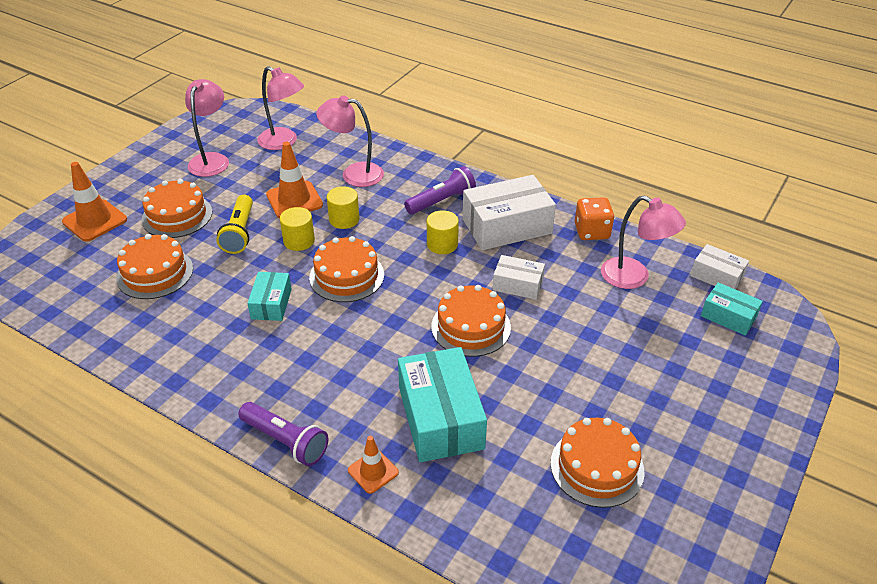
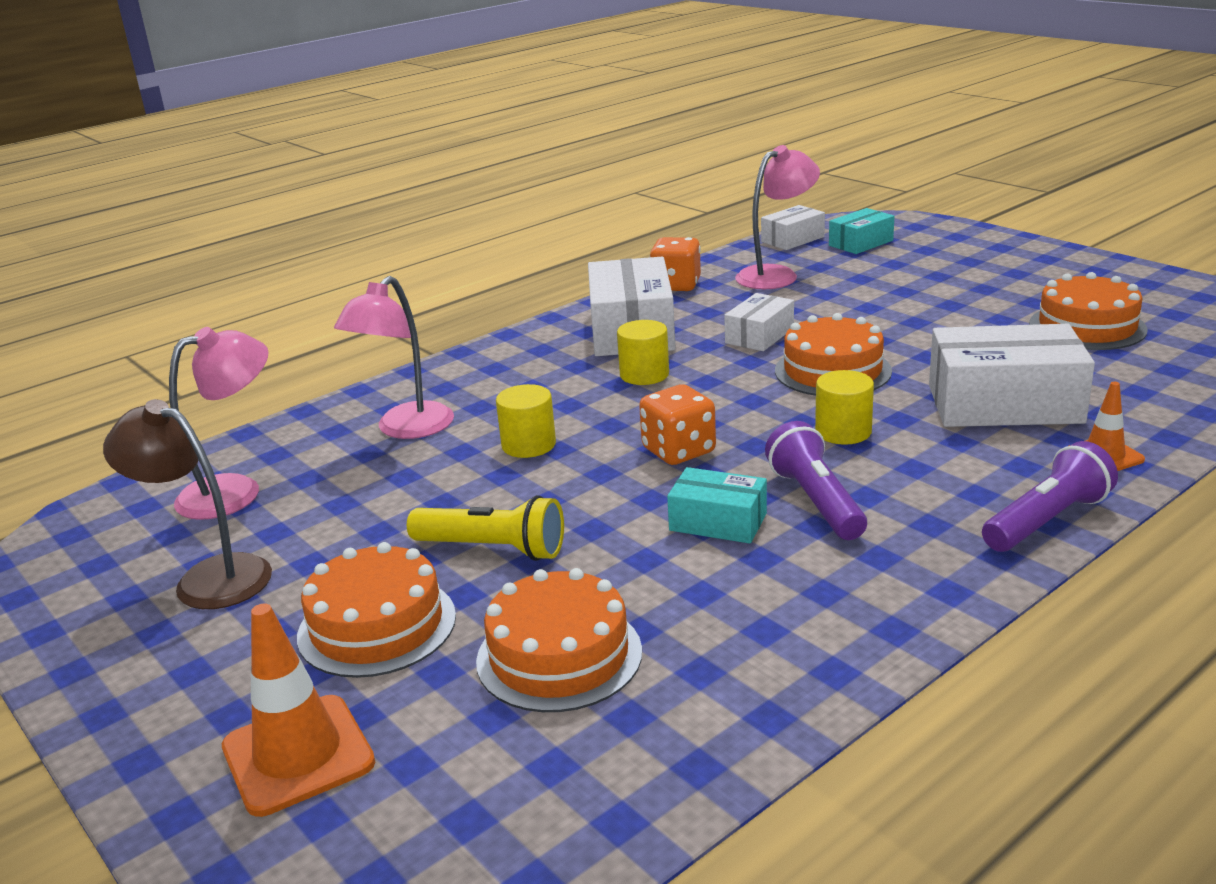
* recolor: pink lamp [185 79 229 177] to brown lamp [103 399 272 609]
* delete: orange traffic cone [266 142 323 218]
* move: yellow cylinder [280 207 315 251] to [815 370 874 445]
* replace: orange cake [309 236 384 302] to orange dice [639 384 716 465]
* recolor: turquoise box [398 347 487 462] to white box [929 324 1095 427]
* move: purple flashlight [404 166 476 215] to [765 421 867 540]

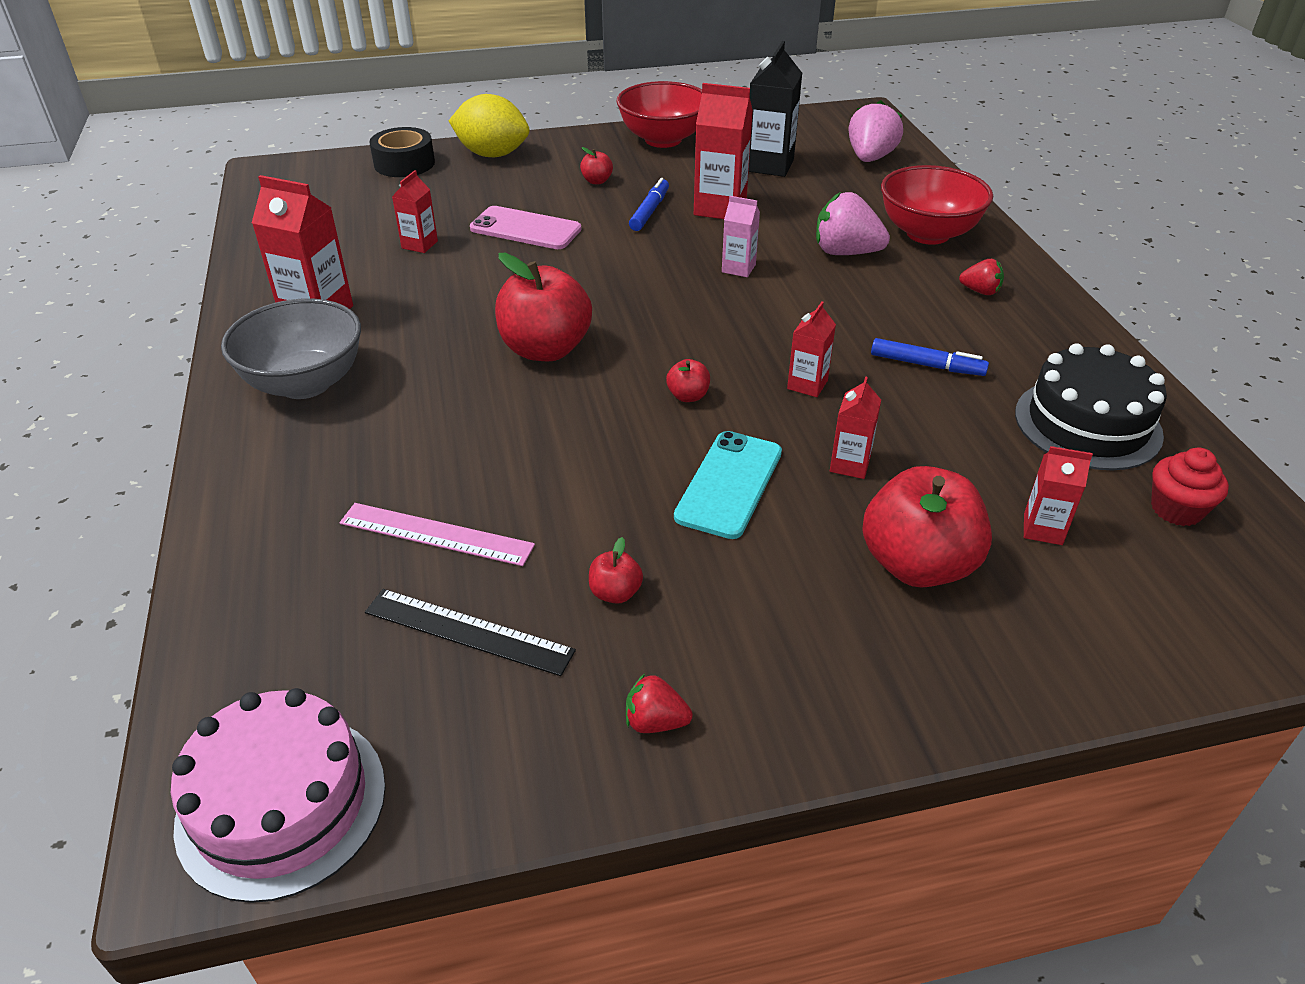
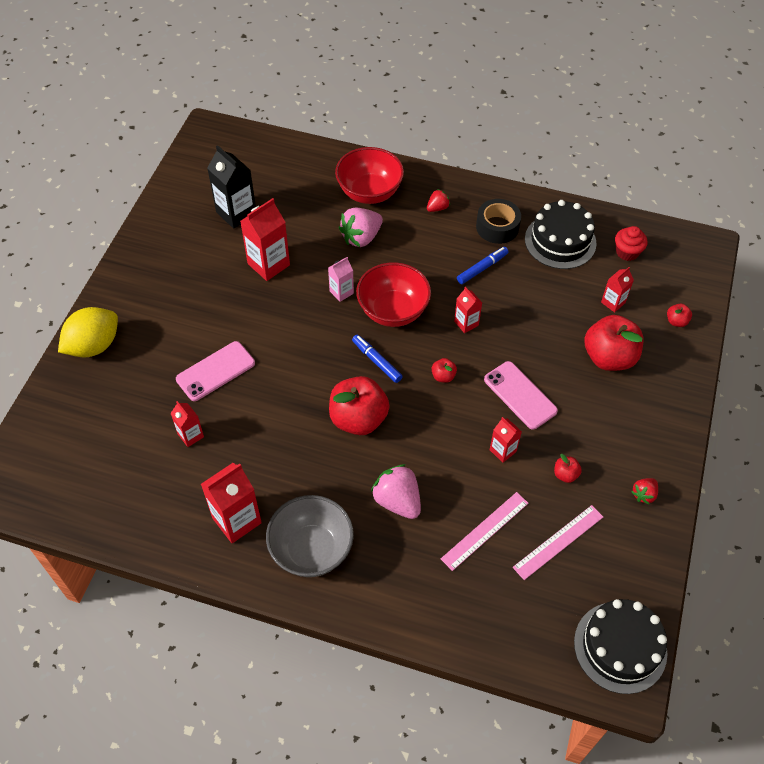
* recolor: pink cake [171 688 386 903] to black cake [574 599 667 694]
* recolor: black ruler [365 589 576 676] to pink ruler [513 505 603 580]
* move: black tape [369 127 435 177] to [476 199 521 244]
* move: red apple [580 147 613 184] to [667 304 692 327]
* move: red bowl [616 81 702 148] to [356 262 431 327]
* move: blue marker [629 178 669 231] to [352 335 403 383]
* recolor: turquoise phone [674 431 782 539] to pink phone [484 361 558 430]
* move: red carton [830 377 881 479] to [490 417 522 463]
* move: pink strawberry [849 100 903 162] to [371 464 421 519]

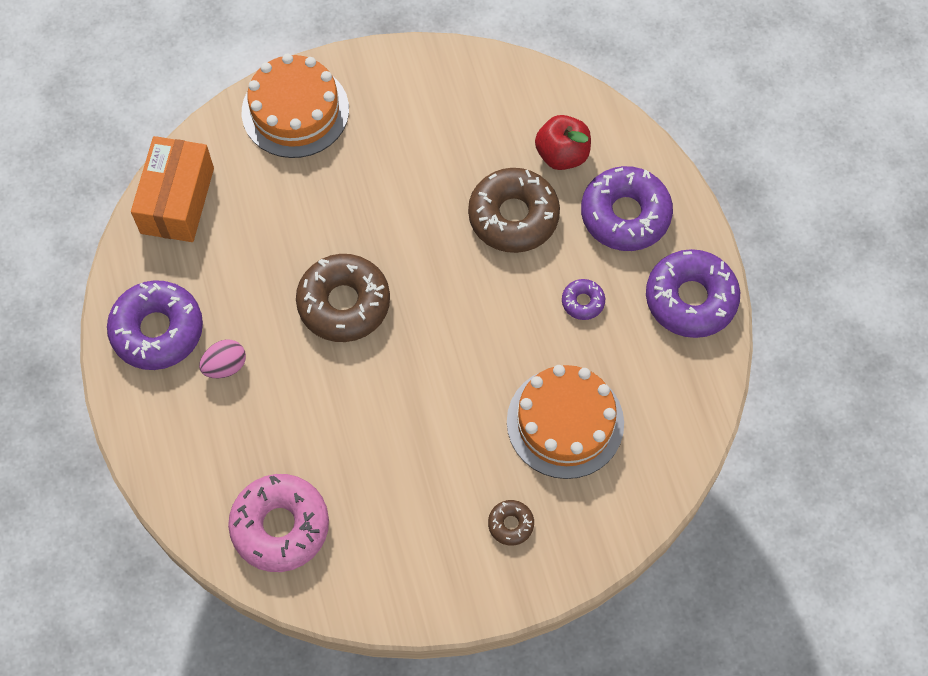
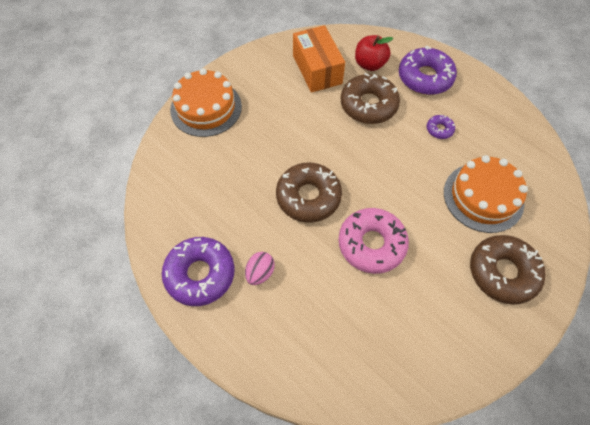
* move: orange box [131 136 214 242] to [293 25 345 93]
* move: pink donut [228 474 329 572] to [338 208 409 274]
* resize: brown donut [488 500 534 546] = [470 235 546 305] x2.15
* delete: purple donut [646 249 740 338]

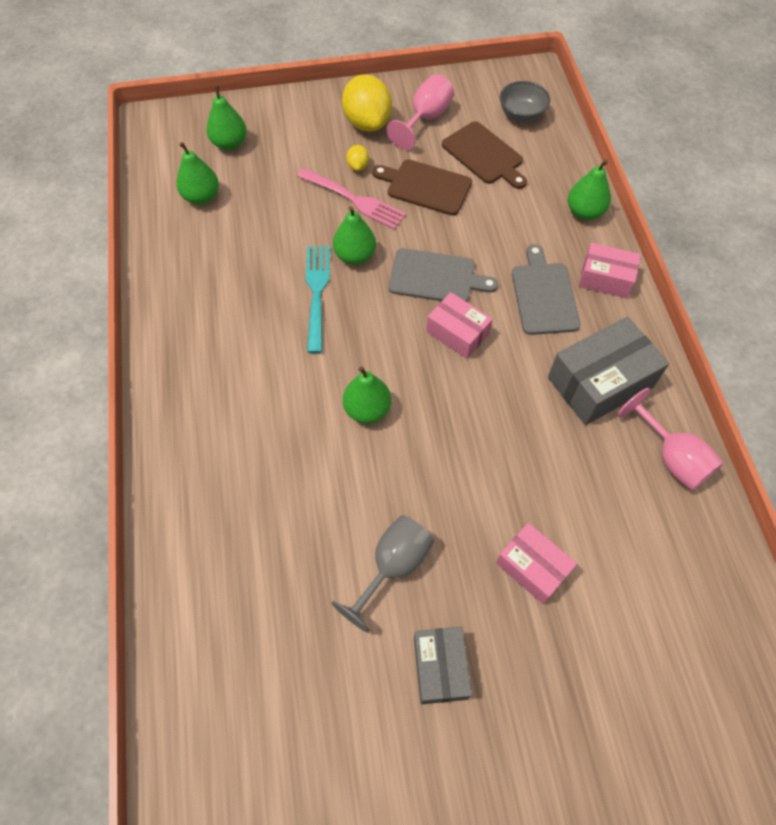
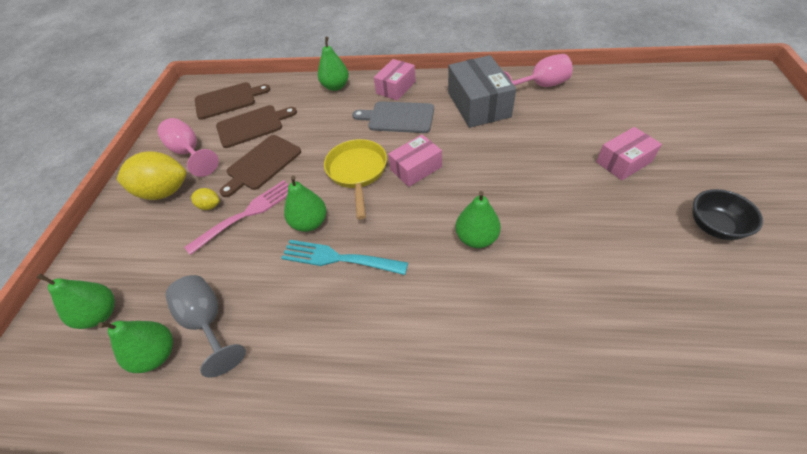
* move: grey goblet [331 515 434 633] to [165 275 246 377]
* replace: grey cutting board [388 248 498 302] to yellow pan [324 139 387 220]
* replace: grey box [414 627 472 704] to black bowl [692 189 763 240]
* replace: grey bowl [499 81 550 122] to brown cutting board [195 82 270 120]

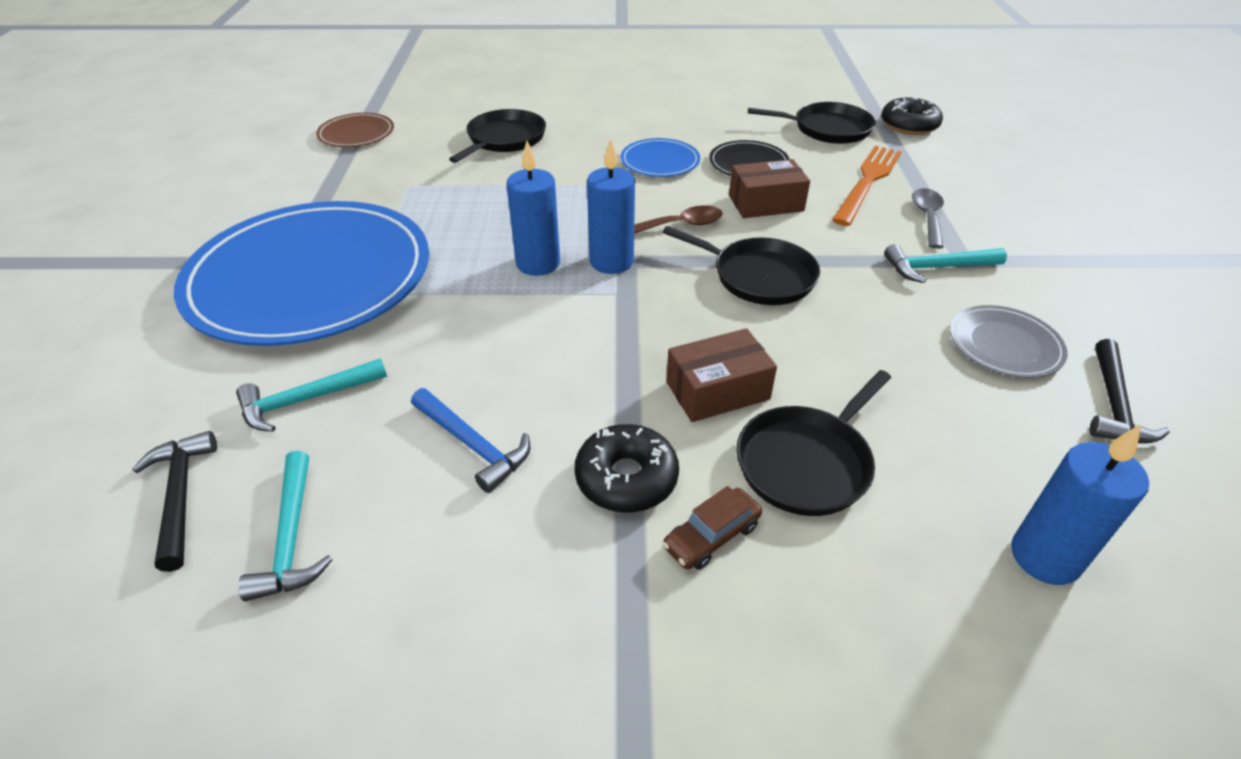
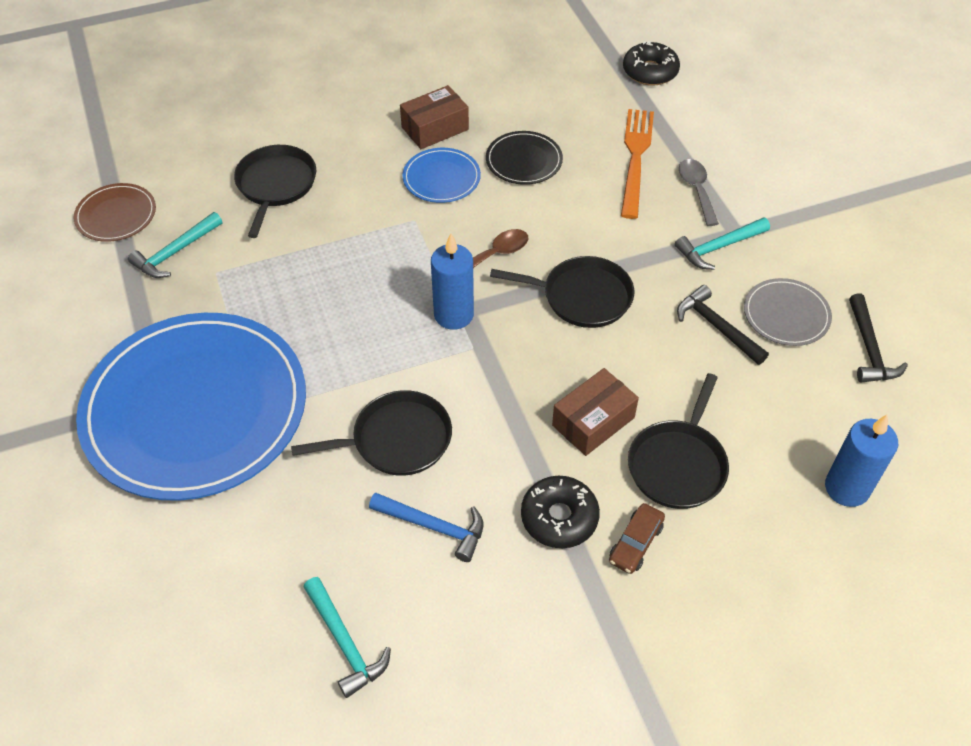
* move: black hammer [132 431 217 572] to [677 285 769 365]
* move: turquoise hammer [236 358 387 432] to [128 212 222 278]
* delete: blue candle [506 141 560 276]
* move: brown box [729 159 810 218] to [400 85 469 149]
* move: black pan [748 102 875 144] to [291 390 452 476]

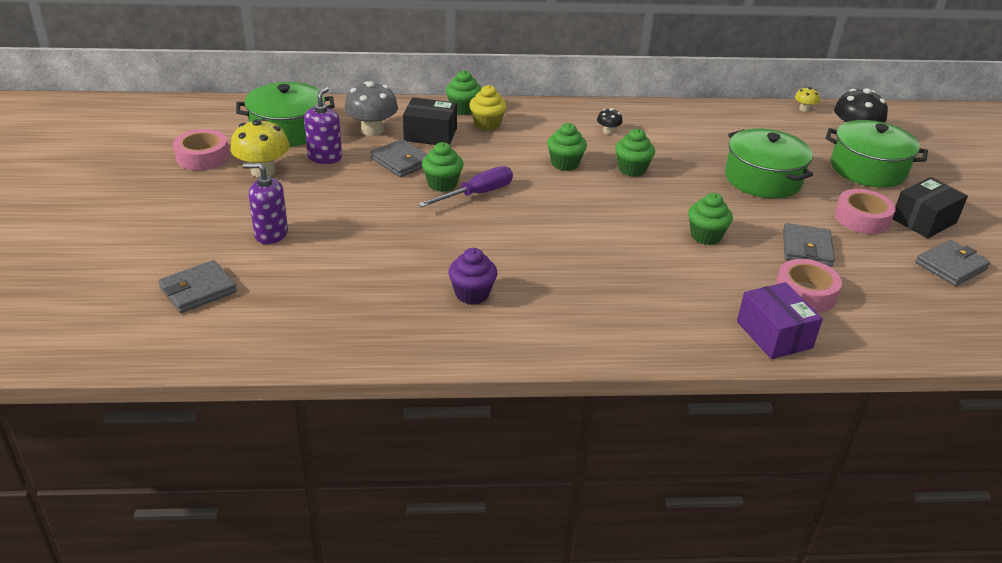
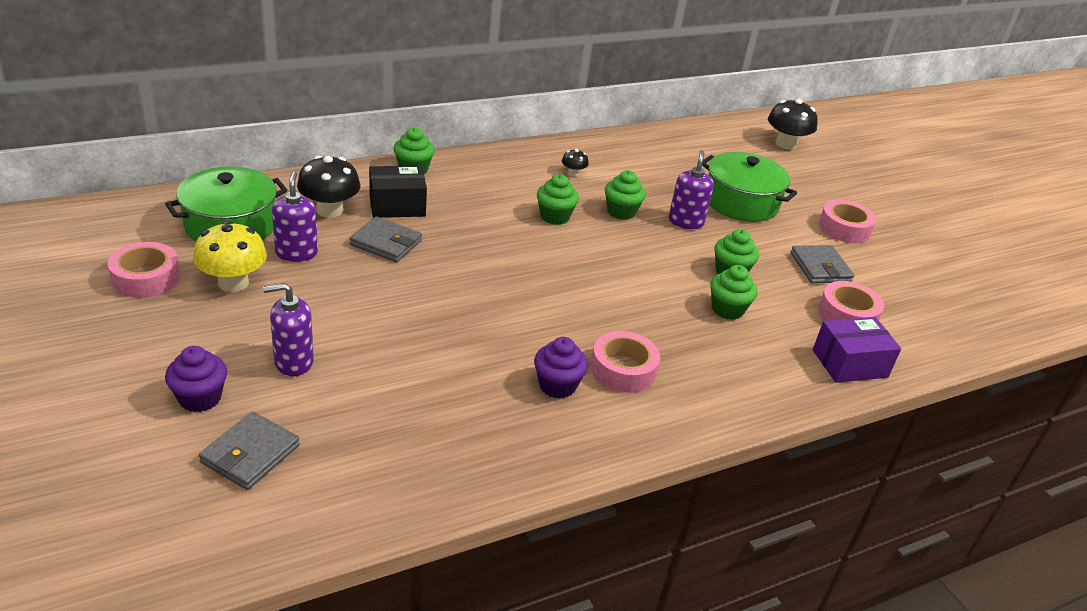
* recolor: grey mushroom [344 81 398 136] to black mushroom [297 156 360 218]
* delete: purple screwdriver [418 166 513 207]
* move: green cupcake [422 142 464 192] to [710 265 757 320]
* delete: yellow cupcake [469 85 507 131]
* rotate: purple box [737 282 823 359] = [813 317 901 383] 60 degrees counterclockwise
* delete: yellow mushroom [795 87 820 112]
* delete: green pot [825 120 928 188]
* delete: black box [893 177 968 238]
* delete: grey wallet [916 240 990 286]
* insert: purple cupcake [165 346 227 412]
* insert: pink tape [591 331 660 393]
* insert: purple soap dispenser [669 150 714 229]

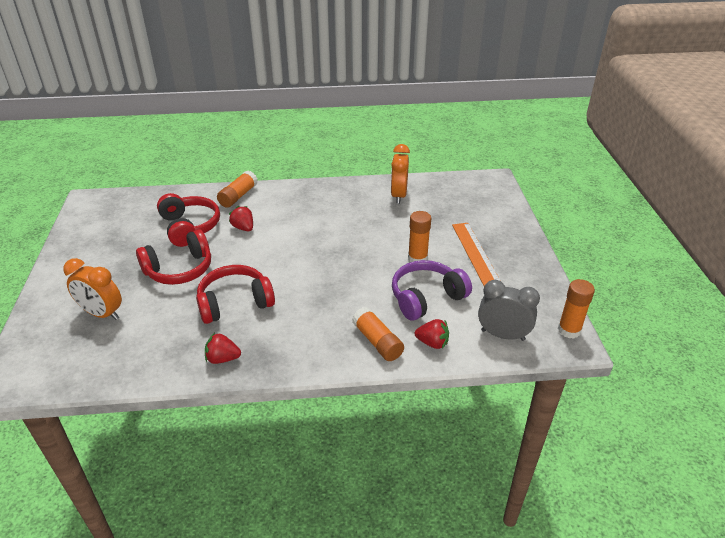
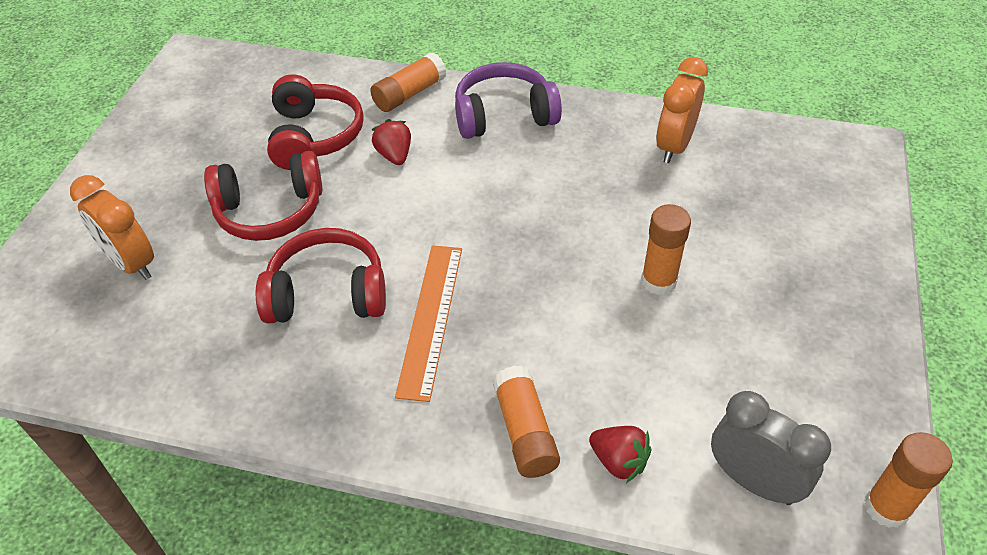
* delete: red strawberry [205 333 241 364]
* move: purple headphones [392 260 472 321] to [455 62 562 139]
* move: orange ruler [452 223 500 286] to [395 245 462 402]

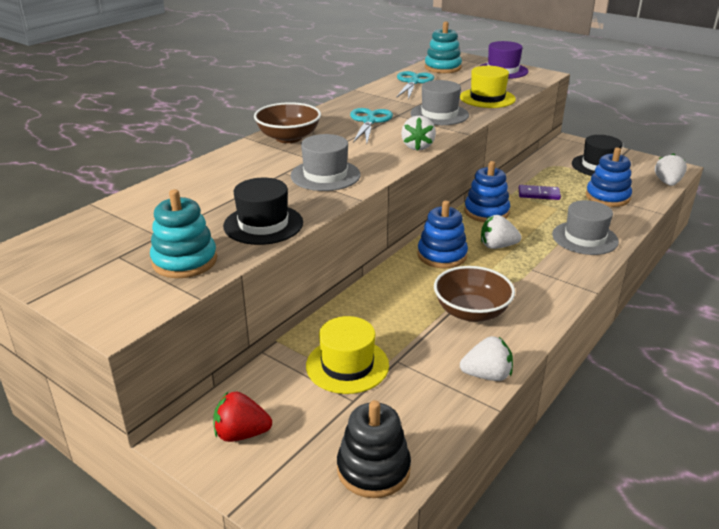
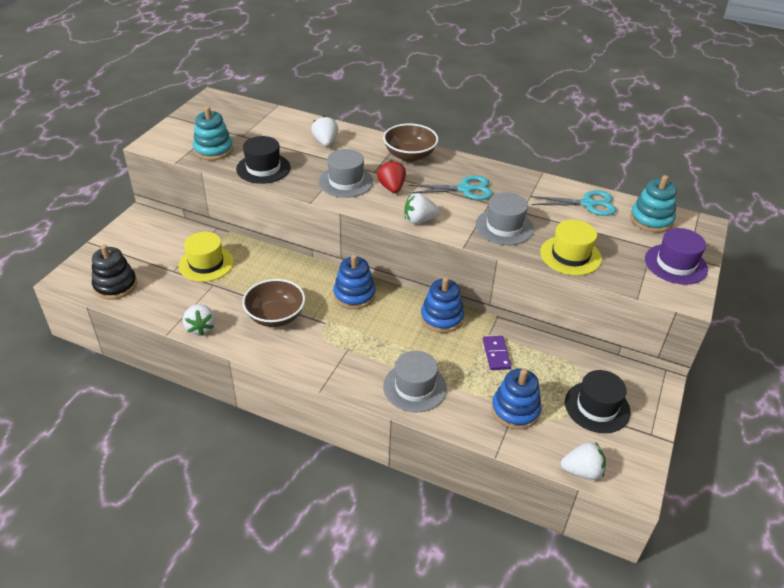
* move: red strawberry [214 392 272 442] to [377 160 406 193]
* move: white strawberry [481 215 522 249] to [311 116 338 146]

